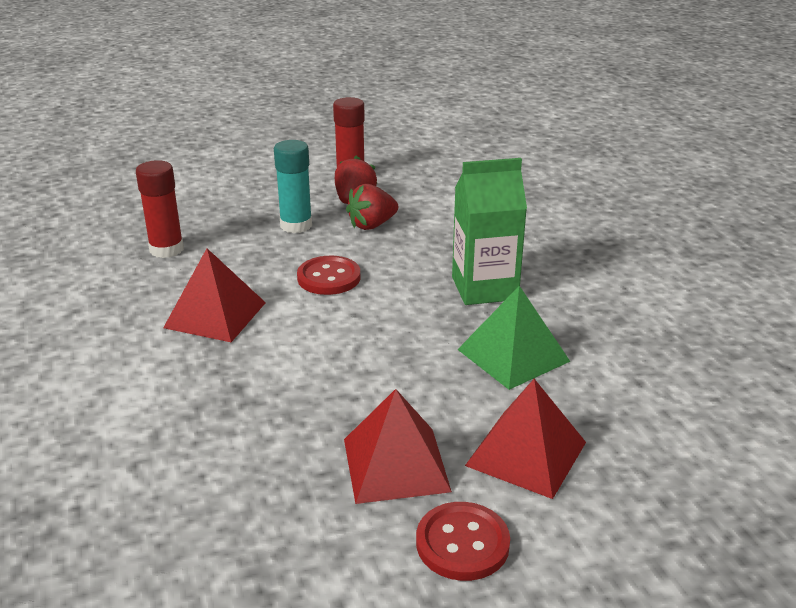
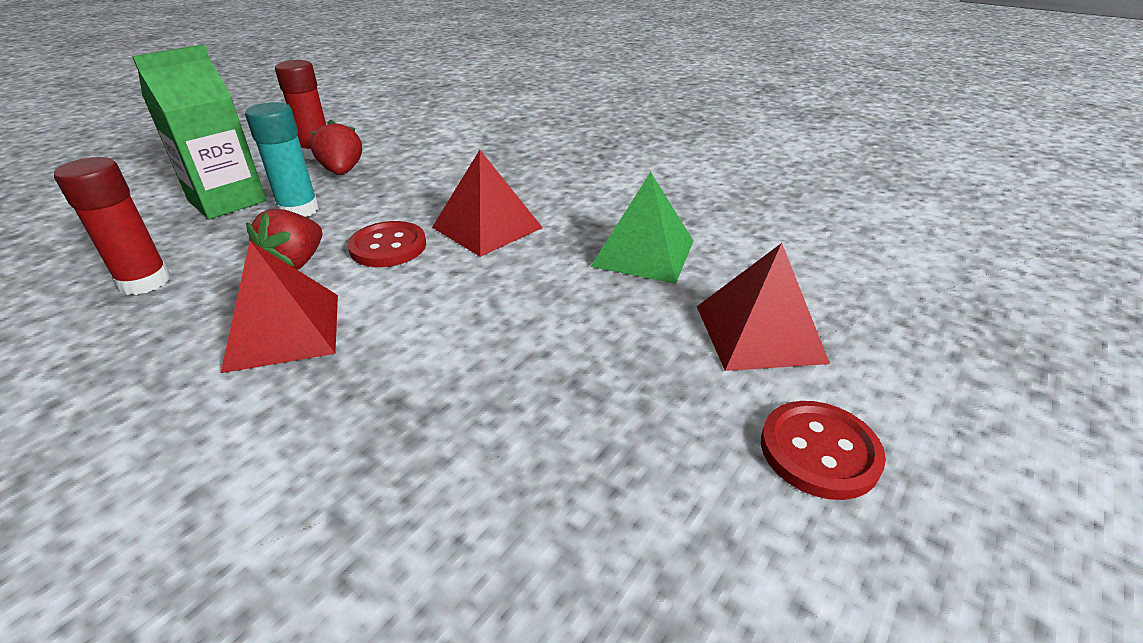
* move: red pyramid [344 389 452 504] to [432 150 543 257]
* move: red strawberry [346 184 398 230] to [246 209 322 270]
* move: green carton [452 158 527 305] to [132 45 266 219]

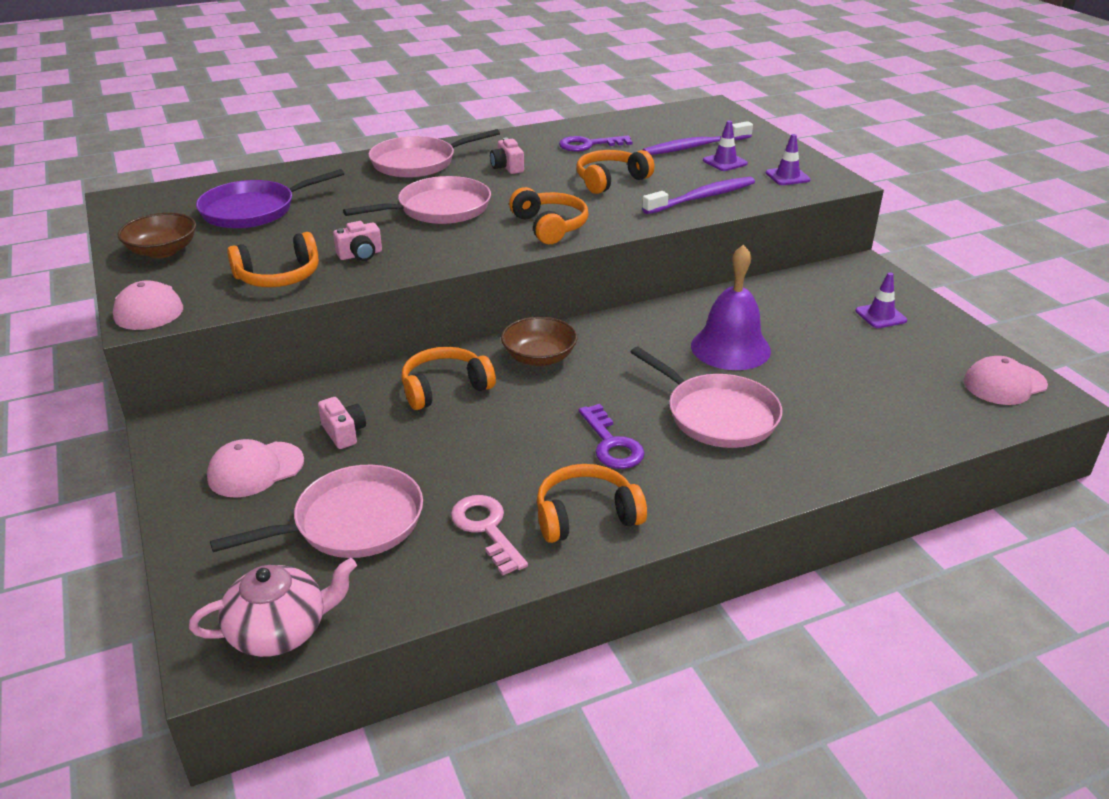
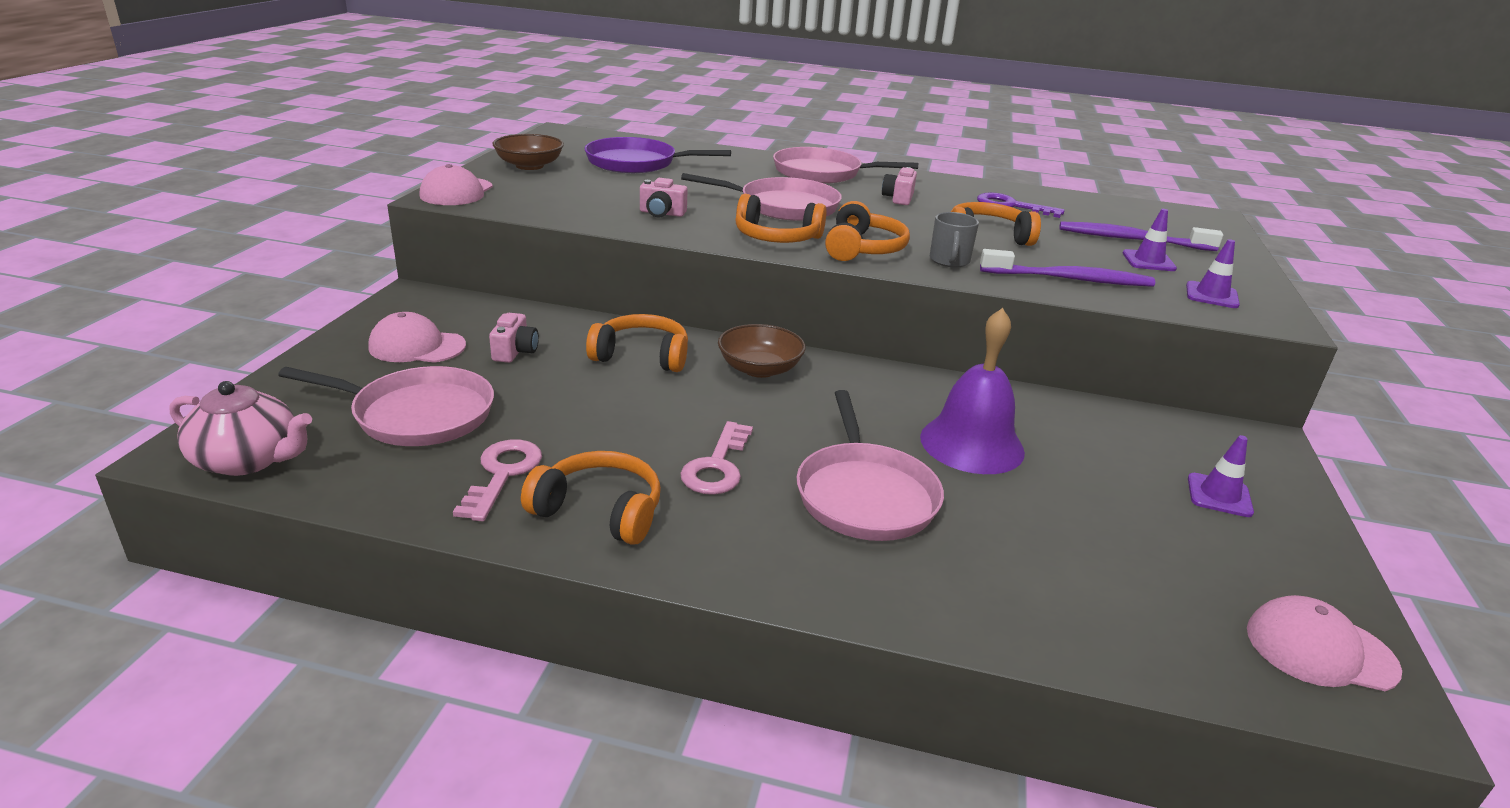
* move: orange headphones [227 232 319 287] to [735 194 826 243]
* recolor: purple key [578 404 645 469] to pink key [680 421 753 495]
* insert: grey mug [930 212 979 268]

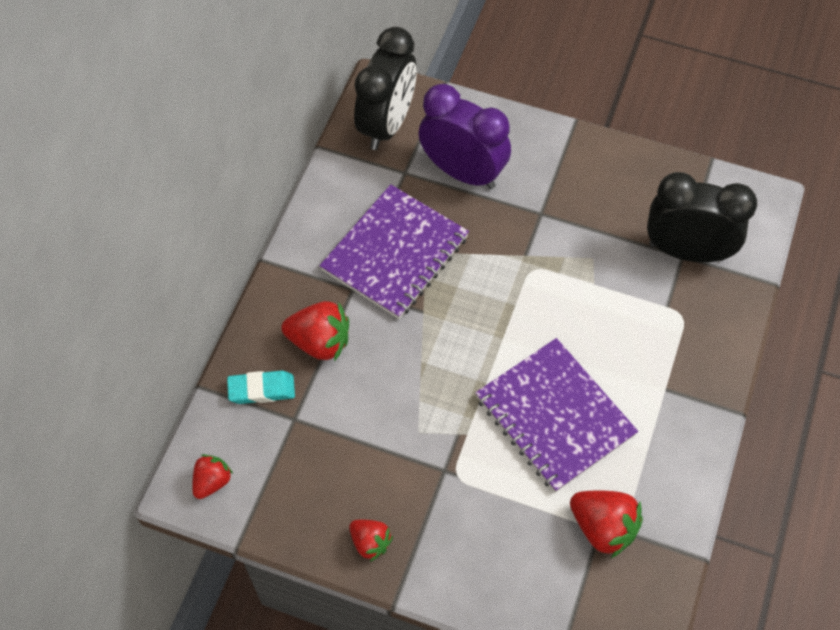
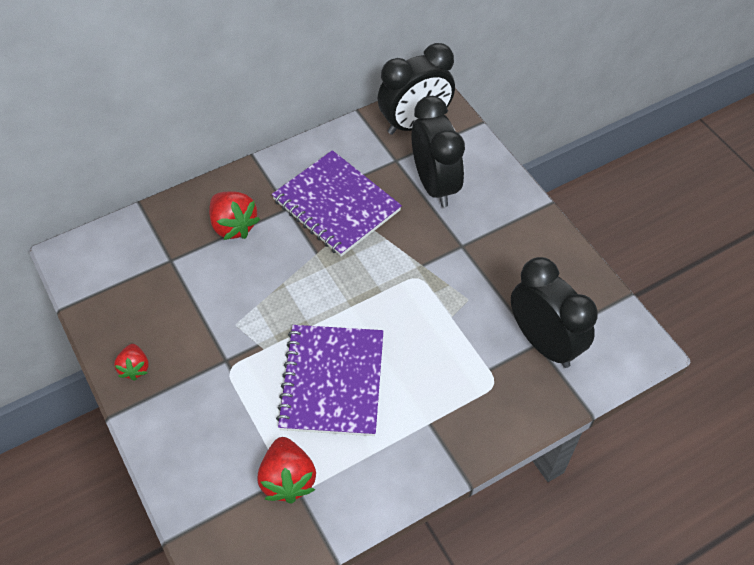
* delete: red strawberry [192 454 233 499]
* delete: turquoise eraser [227 371 295 404]
* rotate: purple notebook [320 185 469 319] = [272 150 402 257] 60 degrees clockwise
* recolor: purple clock [419 84 511 189] to black clock [412 96 465 207]

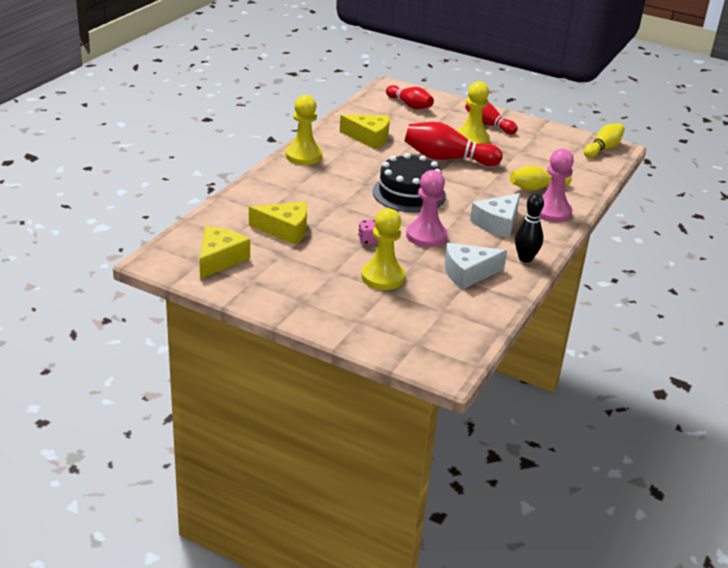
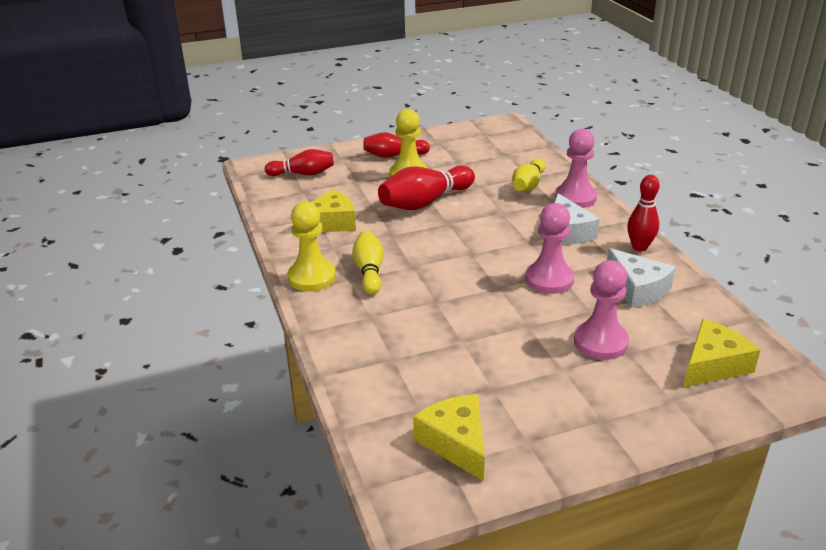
* move: yellow cheese [249 201 307 245] to [683 319 761 387]
* delete: pink dice [358 220 378 245]
* recolor: yellow pawn [361 208 405 290] to pink pawn [574 260 629 360]
* delete: black cake [372 153 446 213]
* rotate: white cheese [445 243 507 290] = [607 248 676 308] 60 degrees counterclockwise
* recolor: black bowling pin [515 193 544 263] to red bowling pin [627 175 660 251]
* move: yellow bowling pin [584 123 625 158] to [352 231 384 295]

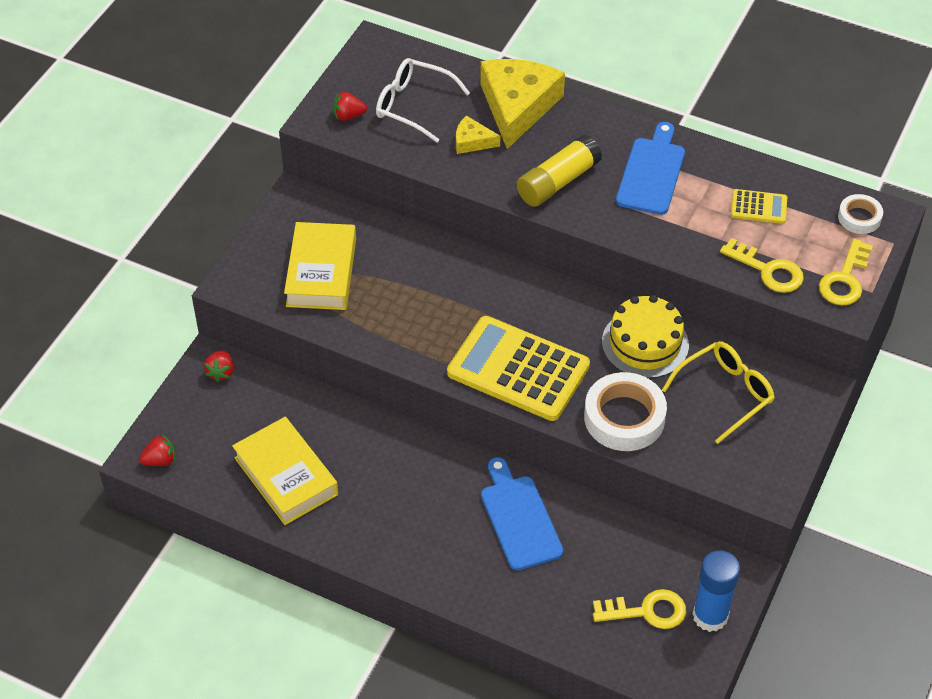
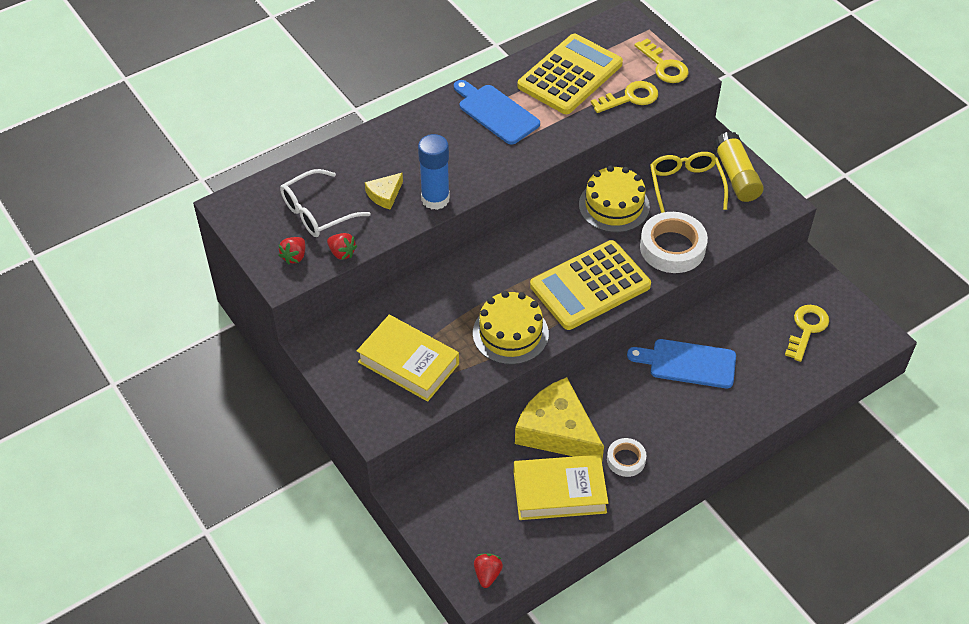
* move: red strawberry [204 350 234 382] to [327 233 357 260]
* move: yellow cheese [480 59 565 149] to [515 377 604 460]
* move: yellow glue stick [516 134 602 207] to [713 131 764 202]
* move: blue glue stick [693 550 740 632] to [418 134 450 210]
* resize: yellow calculator [731 189 787 224] = [518 34 623 114] x2.21
* move: white tape [838 194 883 234] to [607 438 647 477]
* insert: yellow cake [473 291 549 365]

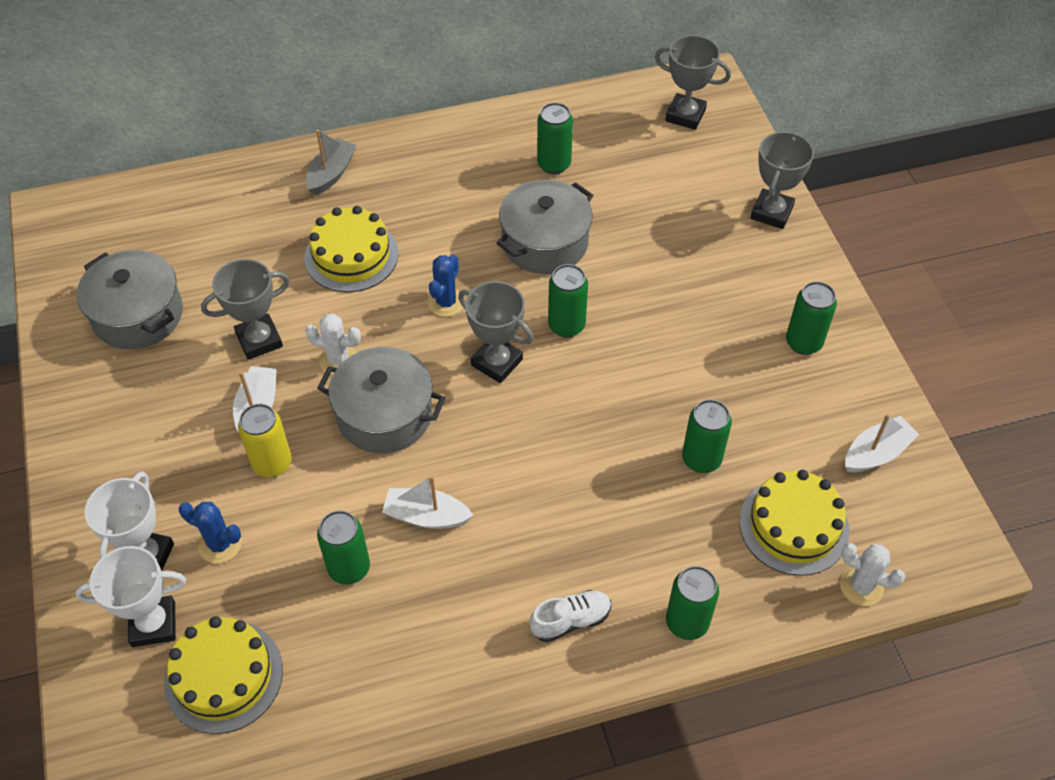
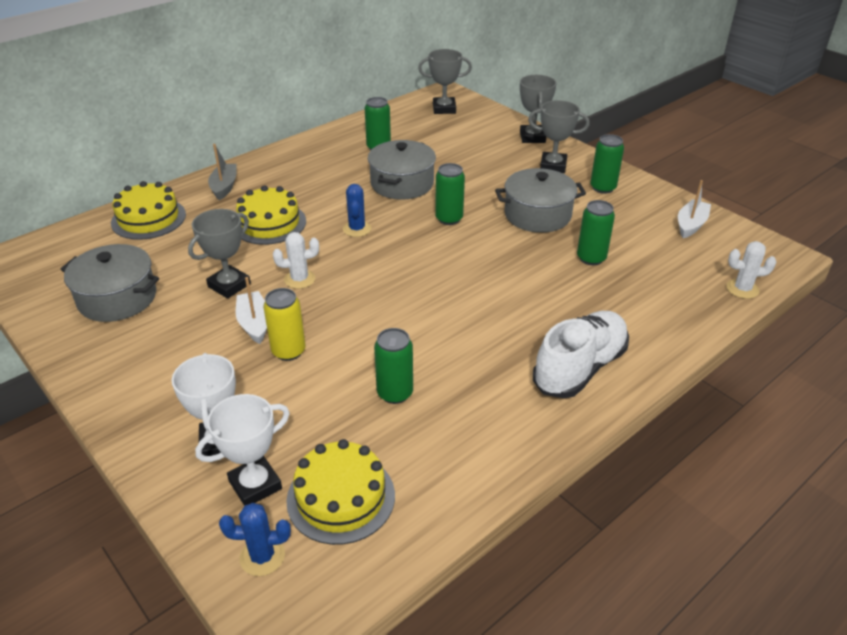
* move: blue cactus [179 502 242 563] to [219 503 291 576]
* move: grey pot [317 347 445 453] to [495 168 586 233]
* delete: white boat [382 475 474 529]
* move: grey trophy [458 281 534 383] to [528 100 590 173]
* resize: white shoe [529 590 611 642] = [533 311 629 398] x1.92
* delete: green can [666 566 719 640]
* move: yellow cake [739 470 849 576] to [111 181 186 240]

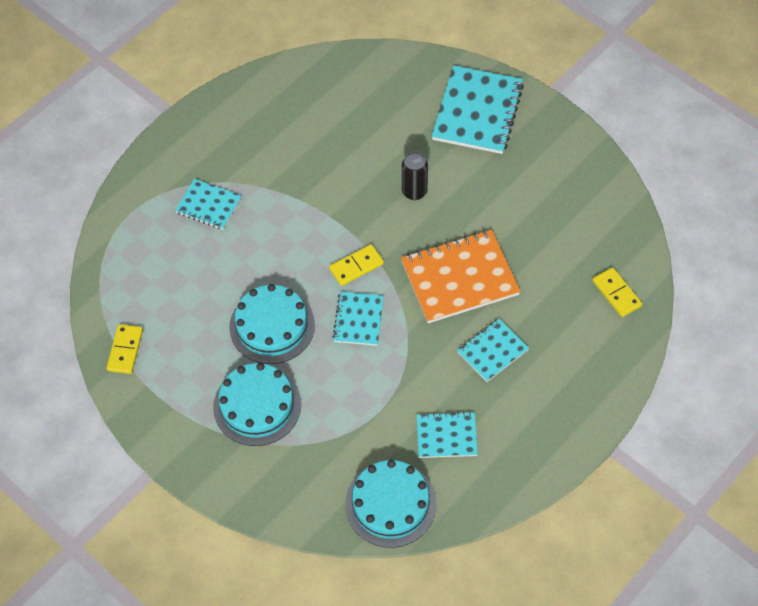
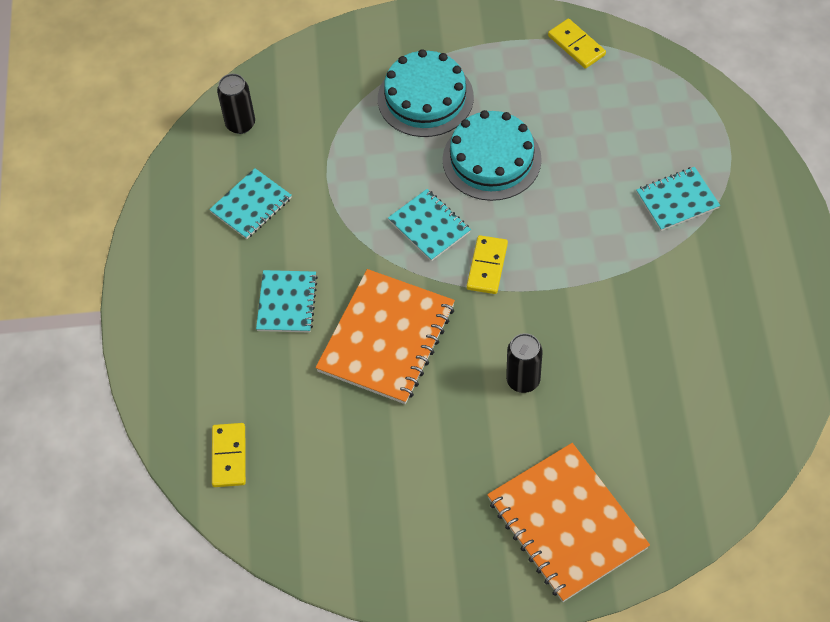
* replace: turquoise cake [345 460 436 548] to black can [217 74 255 134]
* recolor: turquoise notebook [432 65 524 154] to orange notebook [487 443 650 602]
* rotate: yellow domino [593 267 642 317] = [212 423 246 487] 75 degrees clockwise

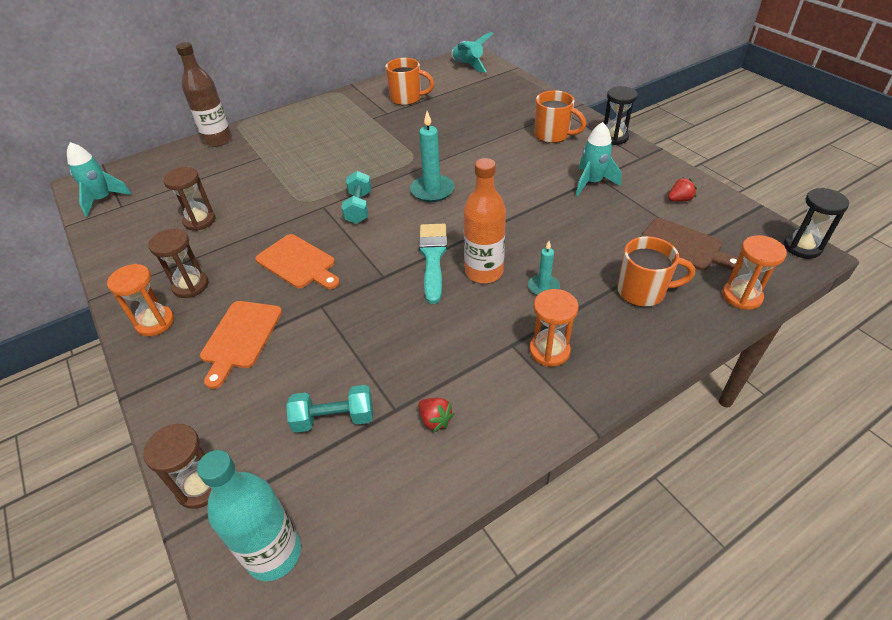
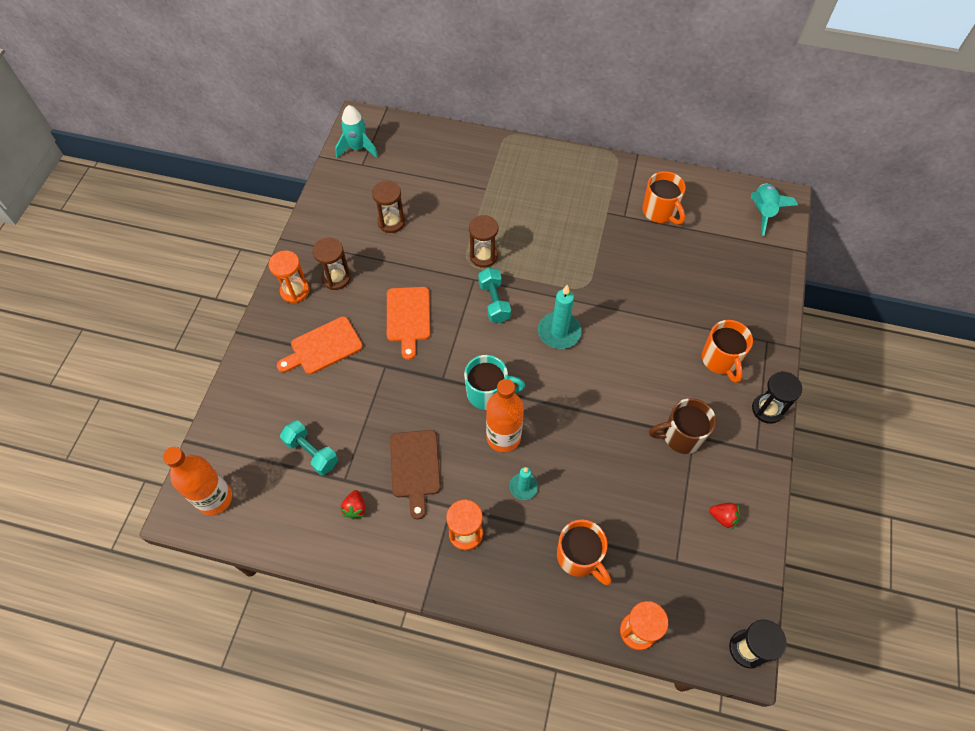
* move: brown hourglass [143 424 212 509] to [469 215 499 268]
* delete: brown bottle [176 42 232 147]
* recolor: turquoise bottle [197 450 301 581] to orange bottle [163 447 232 515]
* rotate: turquoise dumbbell [341 171 371 224] = [478 268 511 323] 60 degrees counterclockwise
* replace: turquoise brush [419 224 447 304] to turquoise mug [464 355 525 410]
* replace: turquoise rocket [576 122 622 196] to brown mug [649 398 716 454]
* move: brown cutting board [640 218 743 271] to [390 430 441 519]

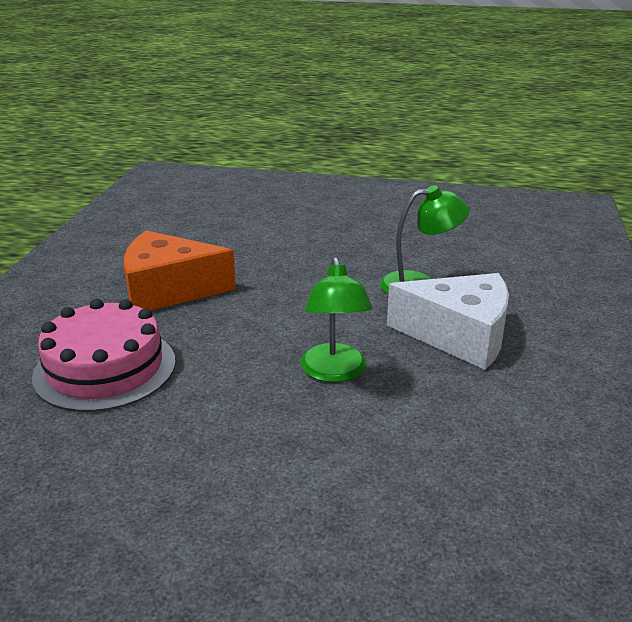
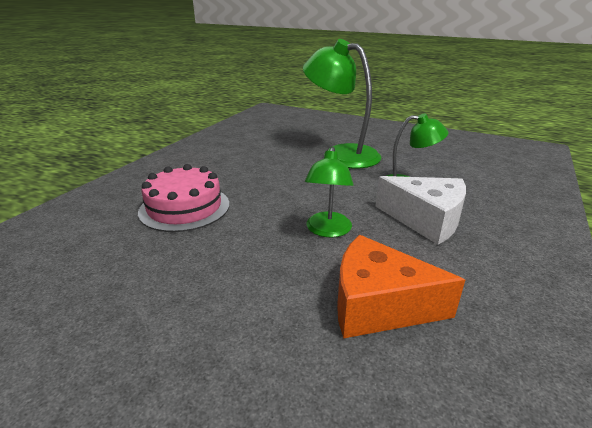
* move: orange cheese [124 230 236 310] to [337 235 465 339]
* insert: green lamp [303 39 381 168]

